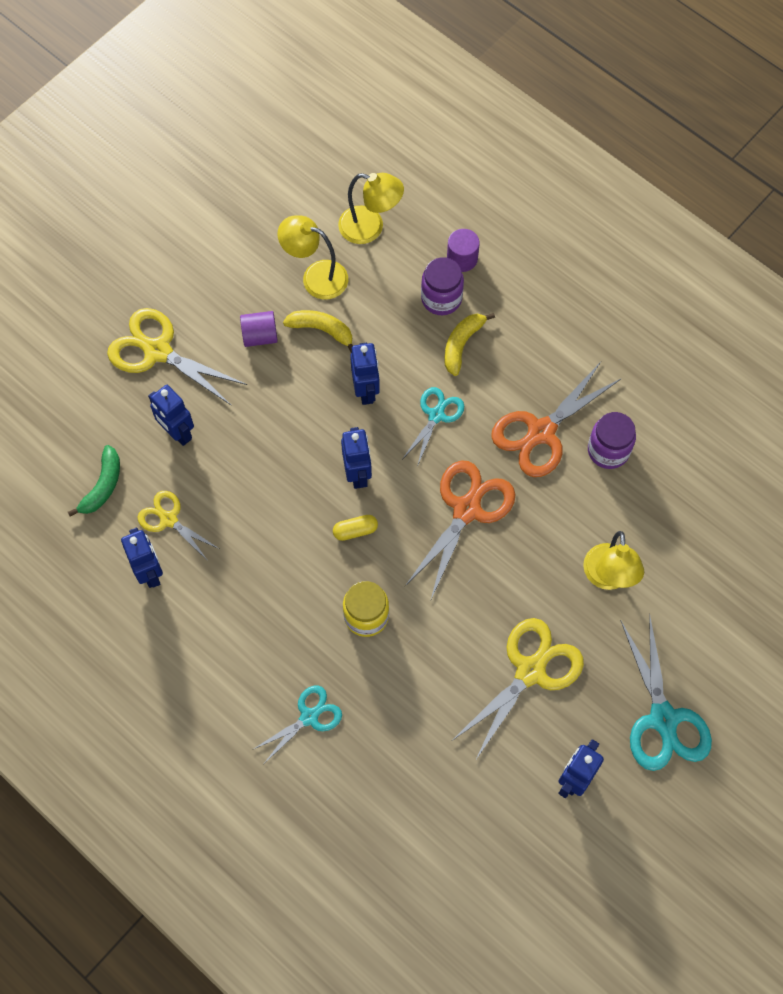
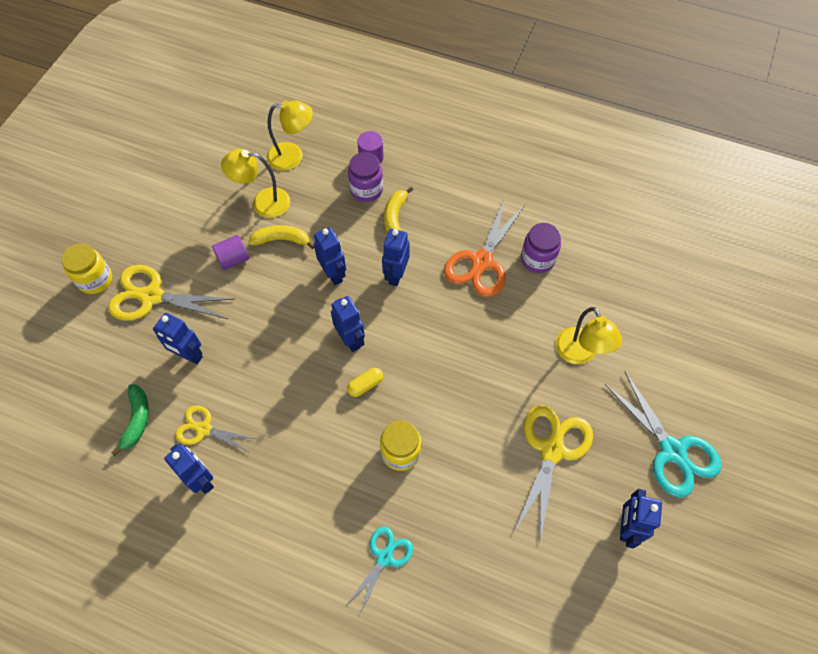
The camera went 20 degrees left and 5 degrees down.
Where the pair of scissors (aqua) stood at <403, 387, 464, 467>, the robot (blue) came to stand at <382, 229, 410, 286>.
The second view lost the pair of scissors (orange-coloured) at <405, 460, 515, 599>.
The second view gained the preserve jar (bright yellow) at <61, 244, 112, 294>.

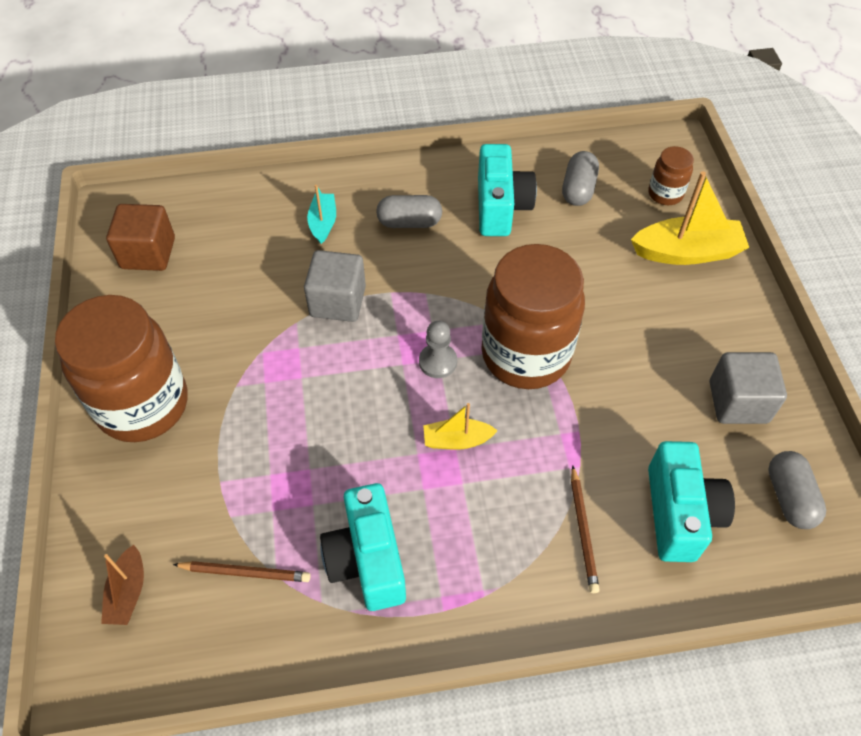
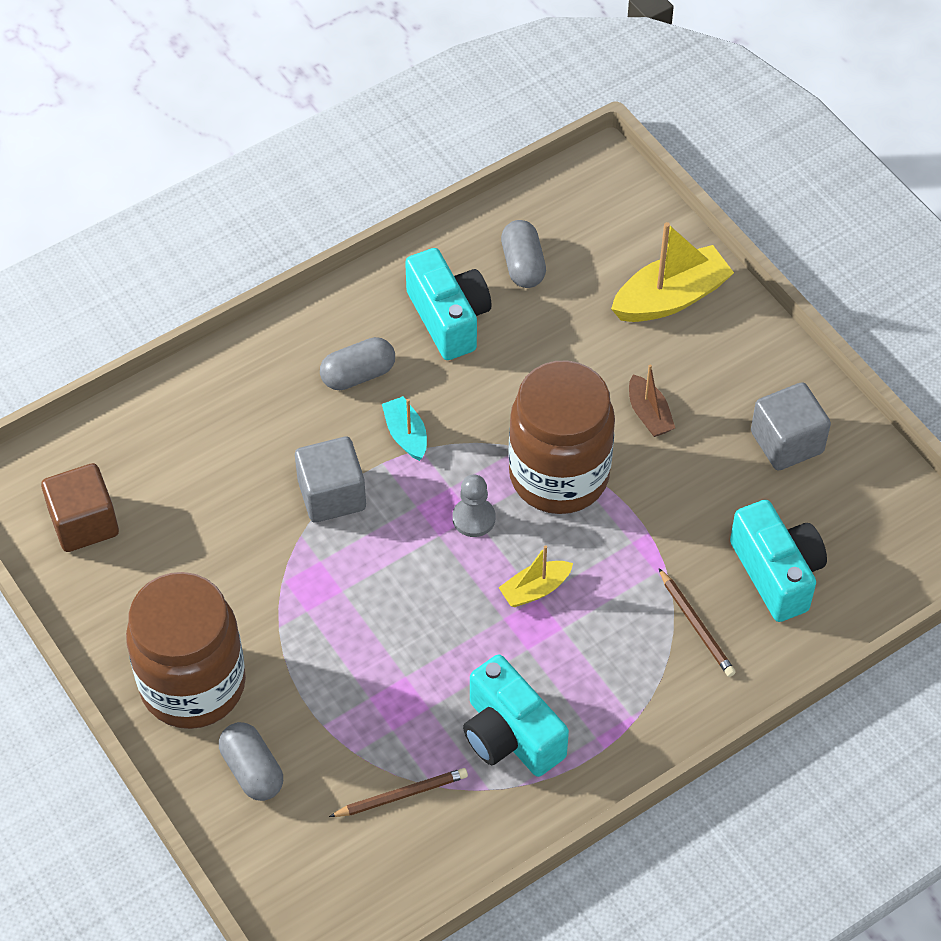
The camera went 25 degrees left and 0 degrees up.
The second view lost the preserve jar (dark brown) at <648, 146, 694, 205>.
The boat (aqua) ended up elsewhere, having gone from <307, 185, 336, 244> to <382, 396, 427, 461>.
The pill (ash-grey) ended up elsewhere, having gone from <768, 451, 826, 529> to <219, 722, 283, 801>.
The boat (dark brown) ended up elsewhere, having gone from <101, 545, 144, 625> to <629, 364, 675, 437>.

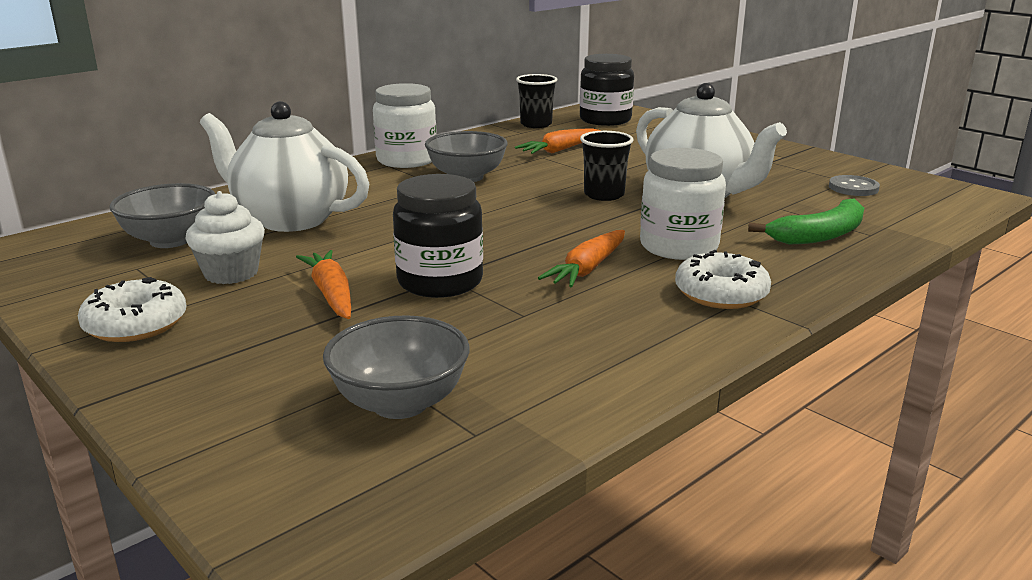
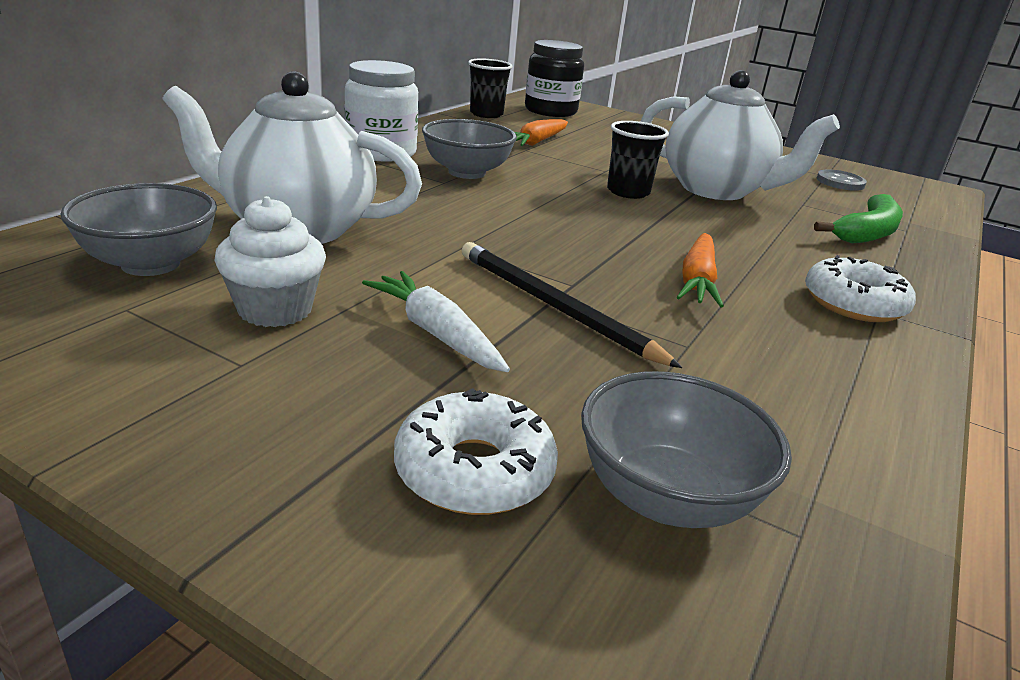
The camera went 20 degrees left and 5 degrees up.
The second view lost the preserve jar (pure white) at <640, 148, 726, 260>.
Where the preserve jar (ebony) stood at <393, 174, 483, 298>, the wooden pencil (ebony) came to stand at <462, 242, 683, 368>.
What was the root vegetable (orange-coloured) at <296, 250, 351, 319> turned into the root vegetable (pure white) at <362, 271, 510, 372>.
The doughnut (pure white) ended up elsewhere, having gone from <78, 277, 186, 342> to <394, 388, 558, 515>.

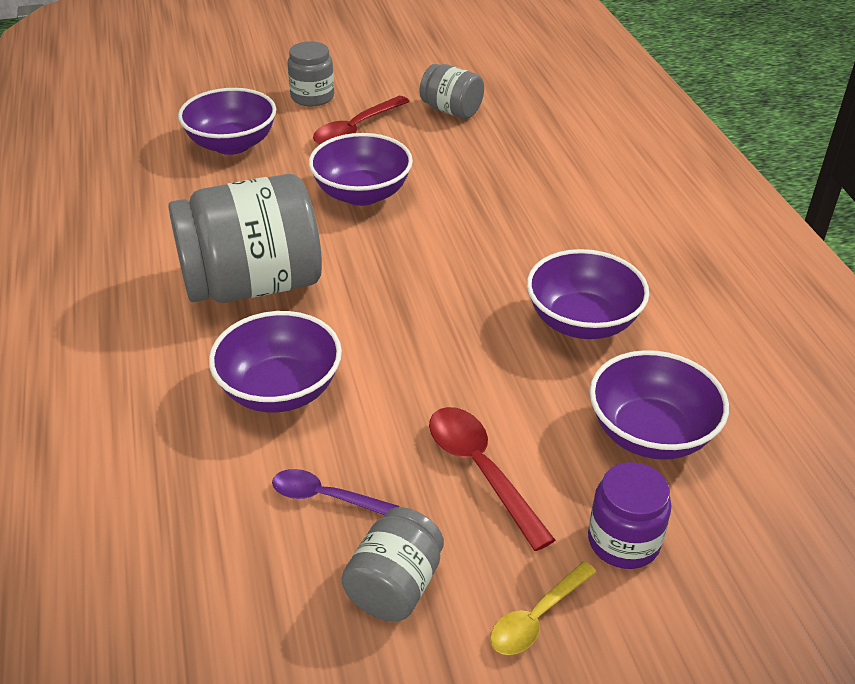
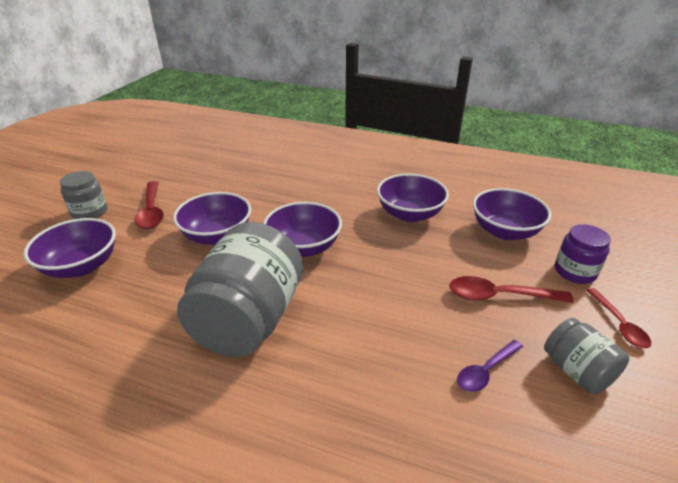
The camera went 55 degrees left and 5 degrees down.
The second view lost the preserve jar (ash-grey) at <420, 64, 484, 119>.
The bowl (purple) ended up elsewhere, having gone from <209, 311, 342, 412> to <263, 202, 342, 257>.
What was the teaspoon (bright yellow) at <490, 561, 596, 655> turned into the teaspoon (scarlet) at <586, 288, 651, 348>.

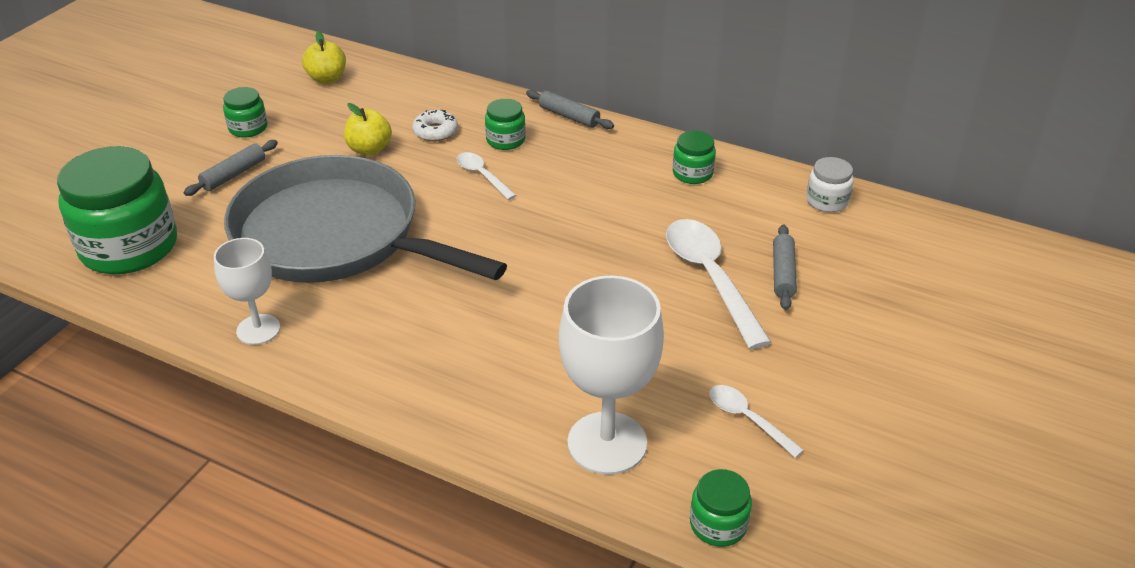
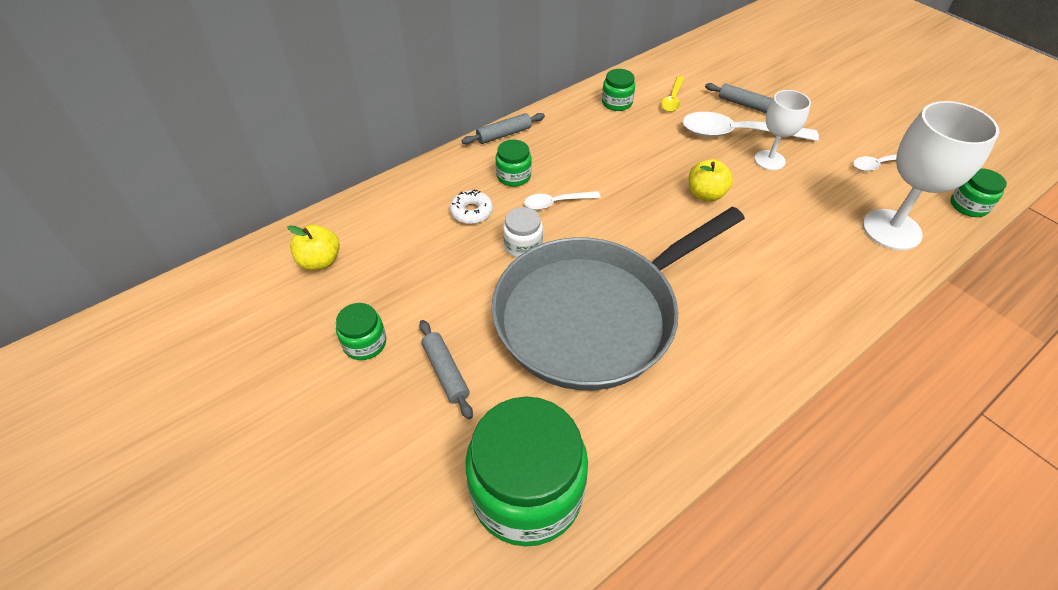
The camera went 65 degrees left and 10 degrees up.
The toy apple (bright yellow) ended up elsewhere, having gone from <344, 103, 392, 155> to <689, 159, 733, 202>.
The preserve jar (pure white) ended up elsewhere, having gone from <806, 157, 854, 212> to <503, 207, 543, 258>.
The wine glass (pure white) ended up elsewhere, having gone from <214, 238, 280, 345> to <754, 90, 811, 170>.
The second view gained the teaspoon (bright yellow) at <661, 77, 684, 112>.

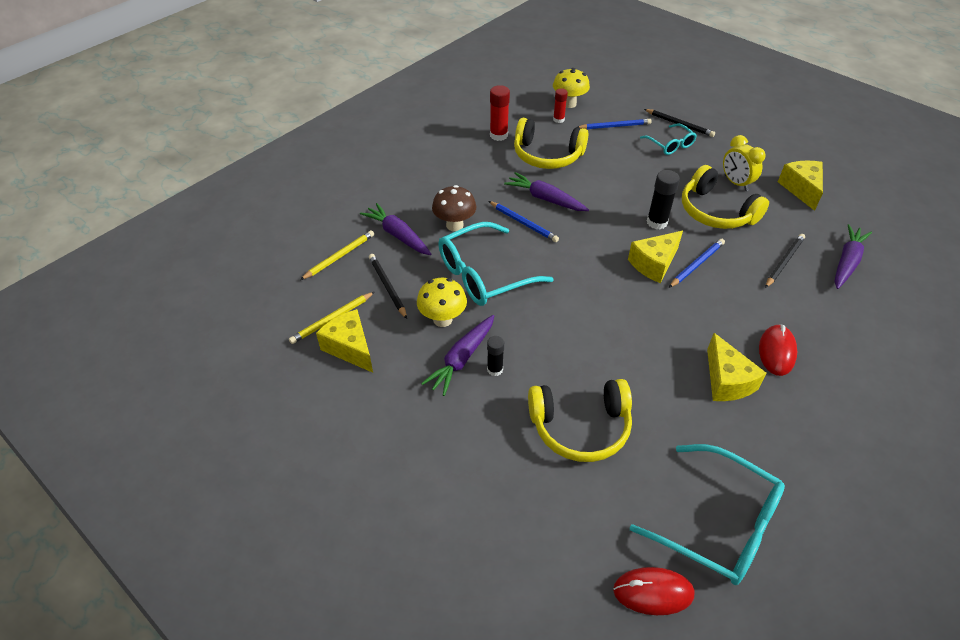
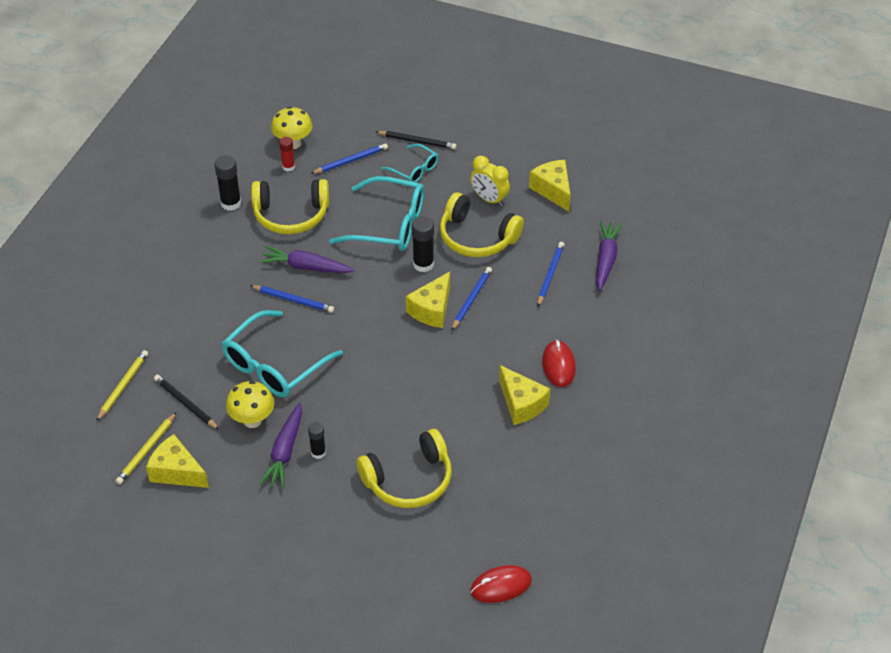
The camera went 20 degrees left and 0 degrees up.
What was the glue (scarlet) at <490, 85, 510, 141> turned into the glue (ebony) at <214, 156, 241, 211>.
The second view lost the fungus (dark brown) at <432, 185, 476, 231>.
The second view lost the root vegetable (purple) at <360, 203, 431, 255>.
What was the wooden pencil (ebony) at <765, 234, 805, 288> turned into the wooden pencil (blue) at <537, 242, 565, 306>.
The glasses (aqua) ended up elsewhere, having gone from <630, 444, 785, 585> to <329, 176, 424, 251>.

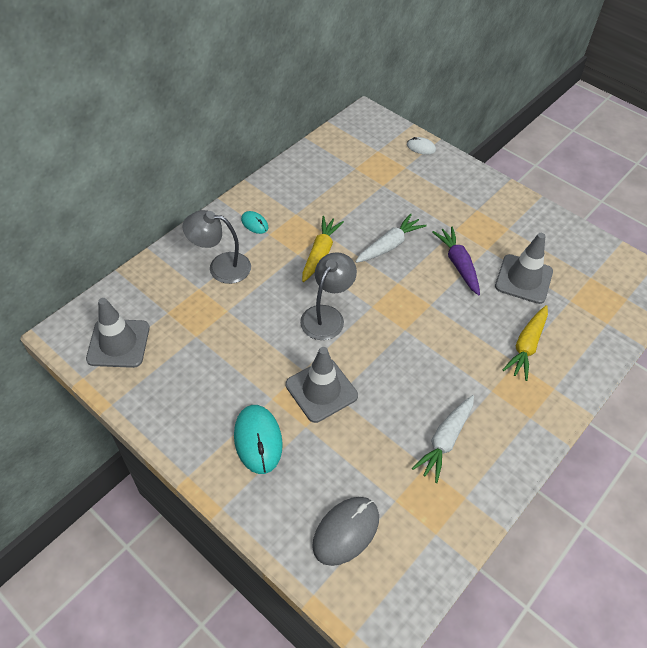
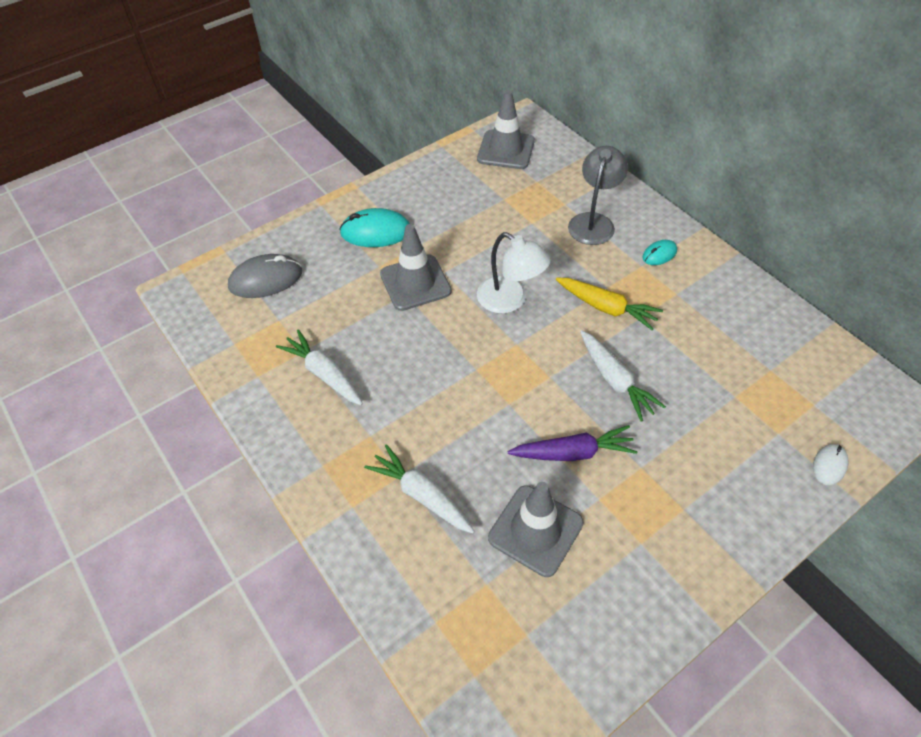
The camera went 105 degrees right and 0 degrees up.
What was the desk lamp (ash-grey) at <300, 252, 357, 340> turned into the desk lamp (pure white) at <477, 232, 551, 314>.
What was the root vegetable (bright yellow) at <503, 305, 548, 381> turned into the root vegetable (pure white) at <364, 444, 475, 534>.
The computer mouse (ash-grey) at <312, 497, 379, 566> ended up facing another way, 75 degrees counterclockwise from before.

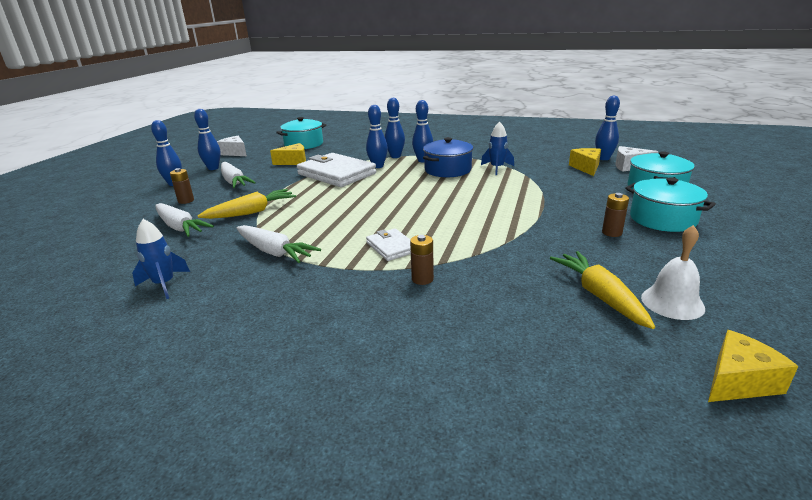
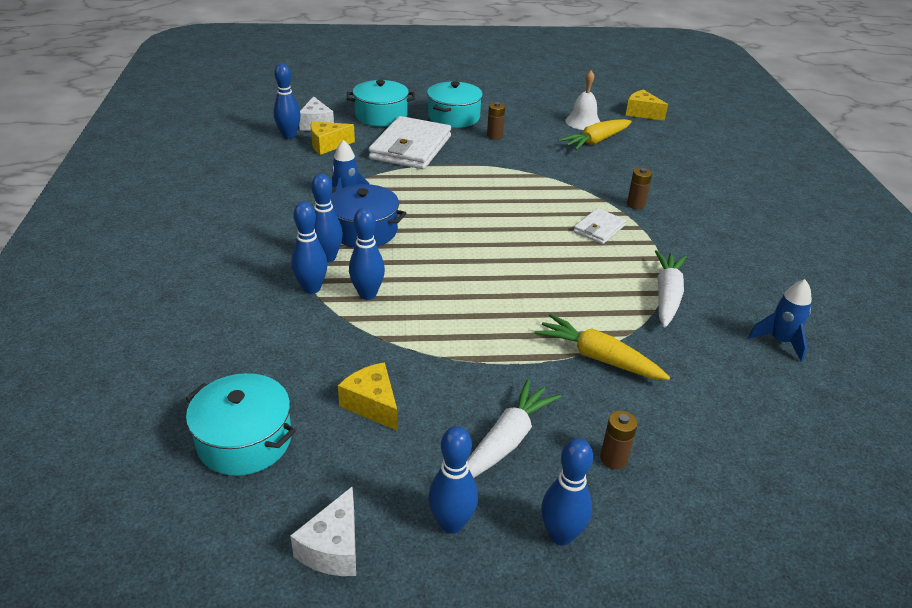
The camera went 115 degrees left and 10 degrees up.
The billfold (pure white) ended up elsewhere, having gone from <297, 153, 376, 187> to <369, 116, 451, 169>.
The second view lost the root vegetable (pure white) at <155, 203, 214, 237>.

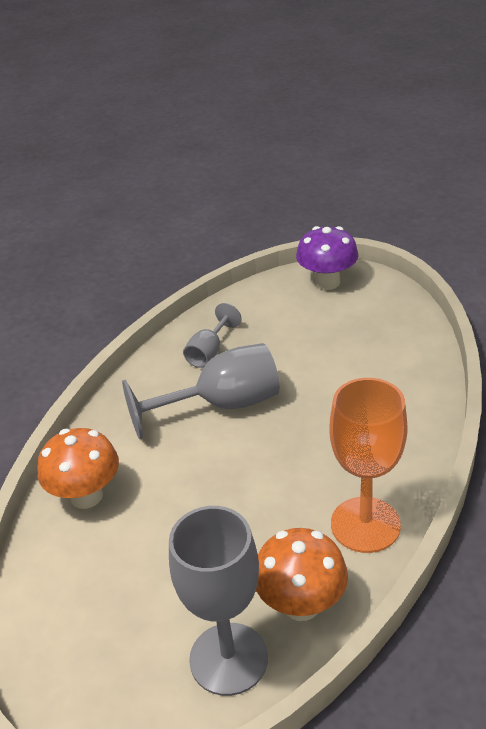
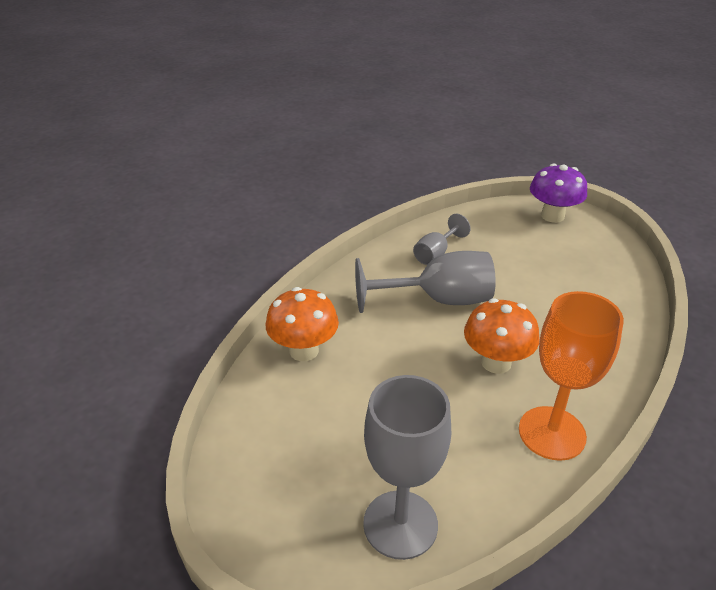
The camera went 10 degrees right and 0 degrees up.
The fungus (orange-coloured) ended up elsewhere, having gone from <256, 528, 348, 621> to <464, 298, 539, 374>.

